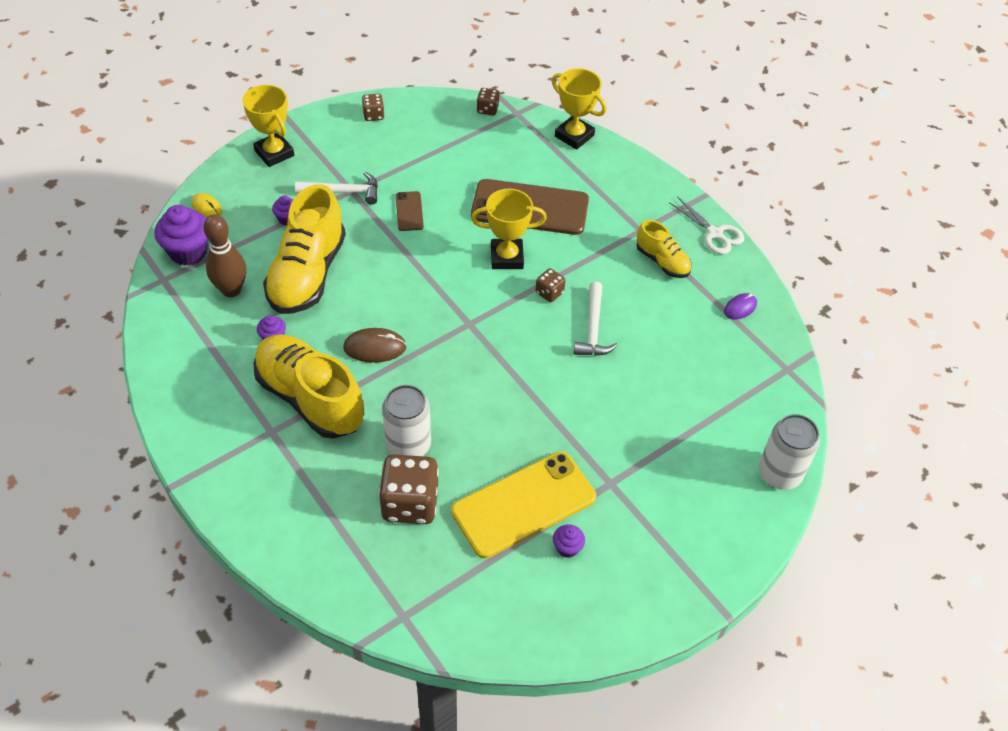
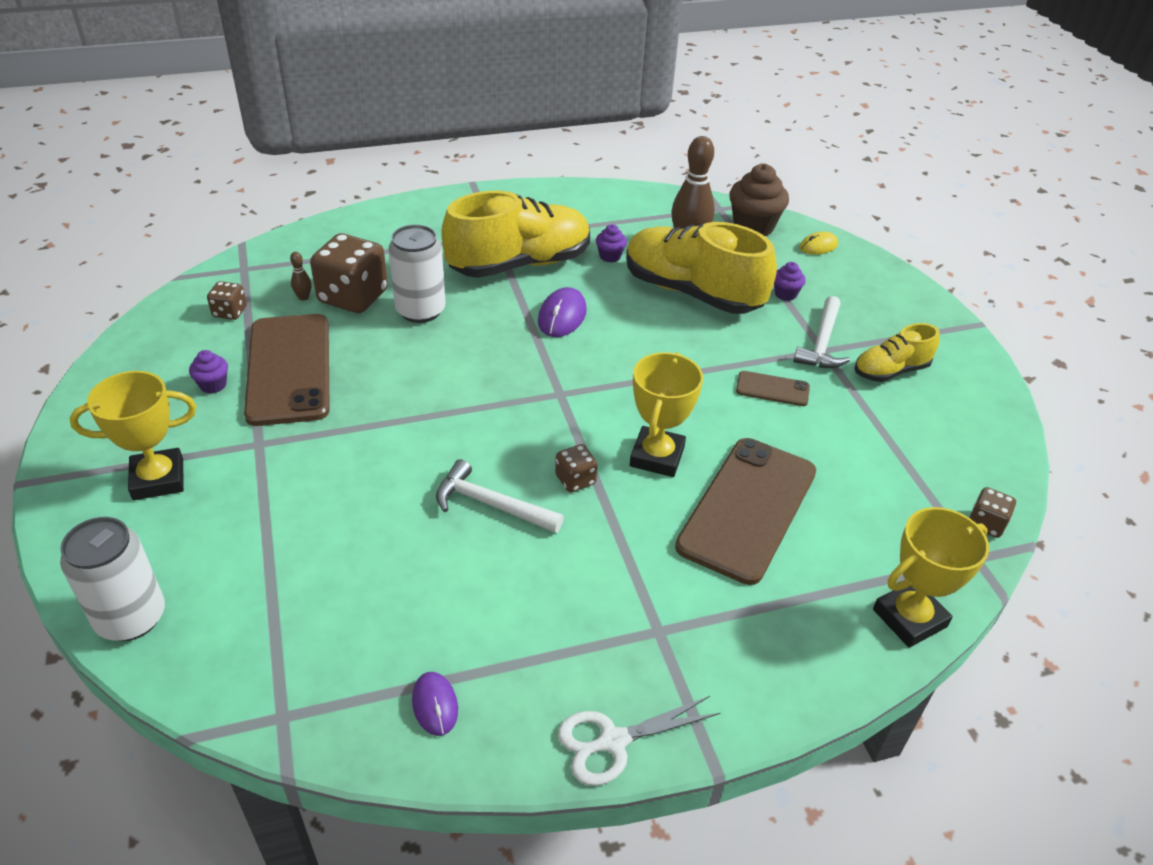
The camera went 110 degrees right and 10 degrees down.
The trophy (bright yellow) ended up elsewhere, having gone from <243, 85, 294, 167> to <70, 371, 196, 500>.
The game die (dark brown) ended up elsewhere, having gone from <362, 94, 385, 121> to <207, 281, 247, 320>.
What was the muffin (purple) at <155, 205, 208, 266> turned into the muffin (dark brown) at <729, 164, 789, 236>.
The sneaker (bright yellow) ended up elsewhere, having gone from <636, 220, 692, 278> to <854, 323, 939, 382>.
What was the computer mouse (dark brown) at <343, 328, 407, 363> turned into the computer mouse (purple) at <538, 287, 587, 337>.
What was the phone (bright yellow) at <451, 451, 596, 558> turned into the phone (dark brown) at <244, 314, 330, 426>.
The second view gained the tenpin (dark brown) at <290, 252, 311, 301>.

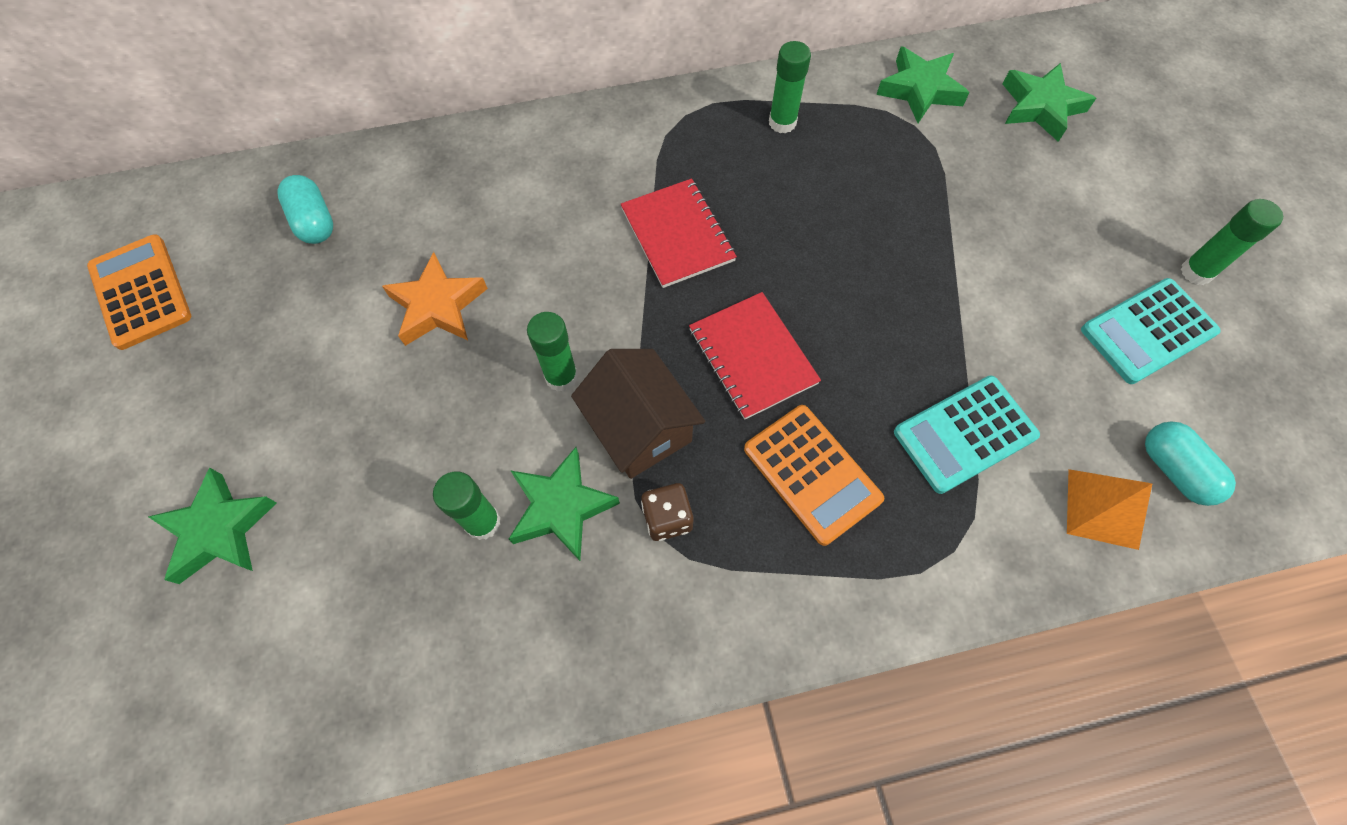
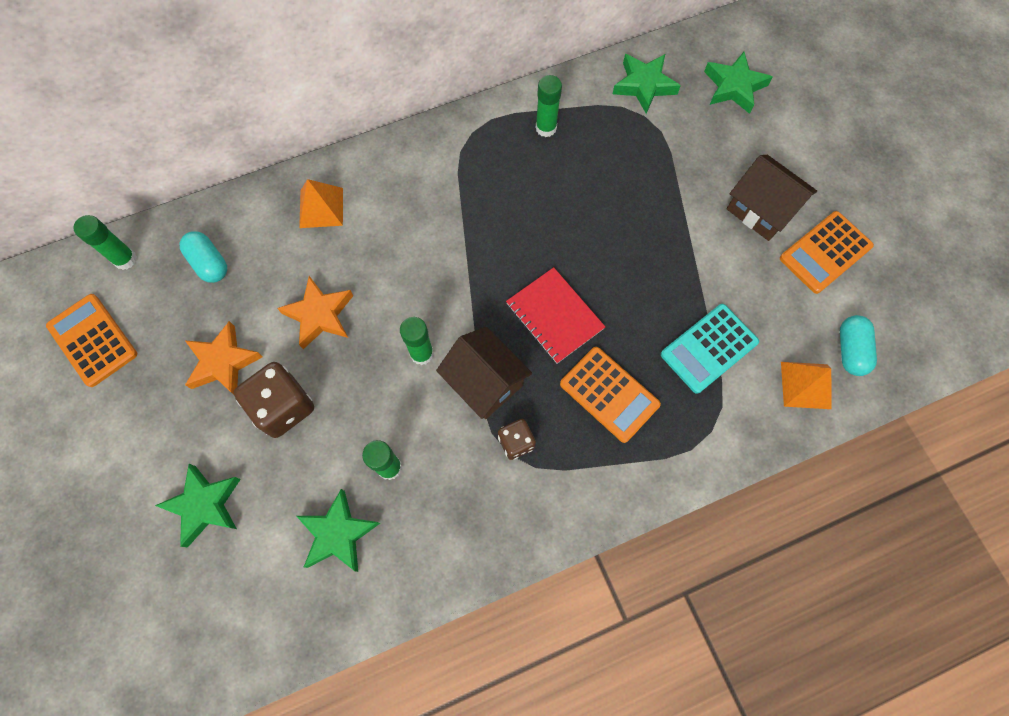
The camera went 10 degrees left and 5 degrees up.
The second view lost the notebook (scarlet) at <620, 178, 737, 288>.
The glue (emerald) ended up elsewhere, having gone from <1181, 199, 1283, 285> to <73, 215, 137, 270>.
What was the adding machine (aqua) at <1081, 278, 1221, 384> turned into the adding machine (orange-coloured) at <780, 211, 874, 294>.
The pill (aqua) at <1145, 421, 1236, 506> ended up facing another way, 45 degrees clockwise from before.
The five-pointed star (emerald) ended up elsewhere, having gone from <509, 447, 620, 561> to <296, 489, 380, 572>.
The second view gained the toy house (dark brown) at <727, 155, 817, 241>.
The second view gained the pyramid (orange-coloured) at <299, 179, 343, 228>.
The second view gained the five-pointed star (orange-coloured) at <185, 321, 263, 394>.
The second view gained the game die (dark brown) at <234, 362, 314, 438>.

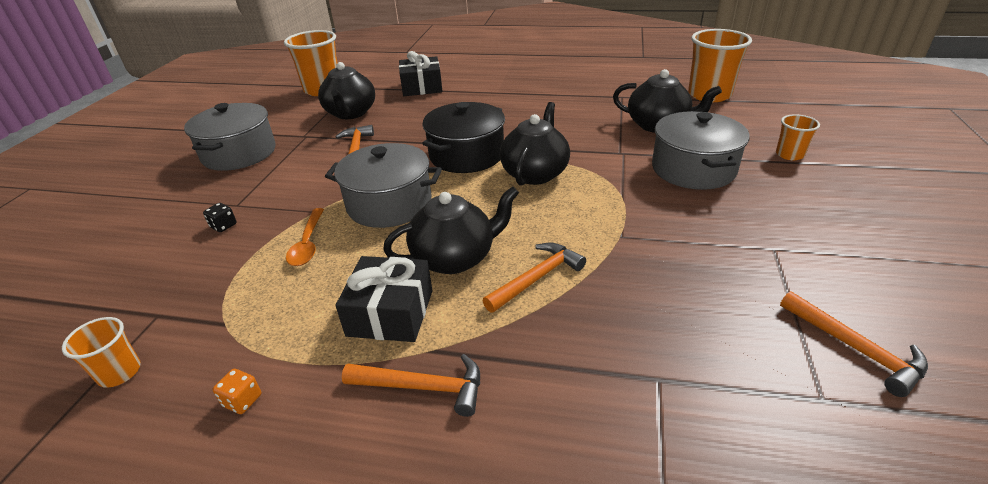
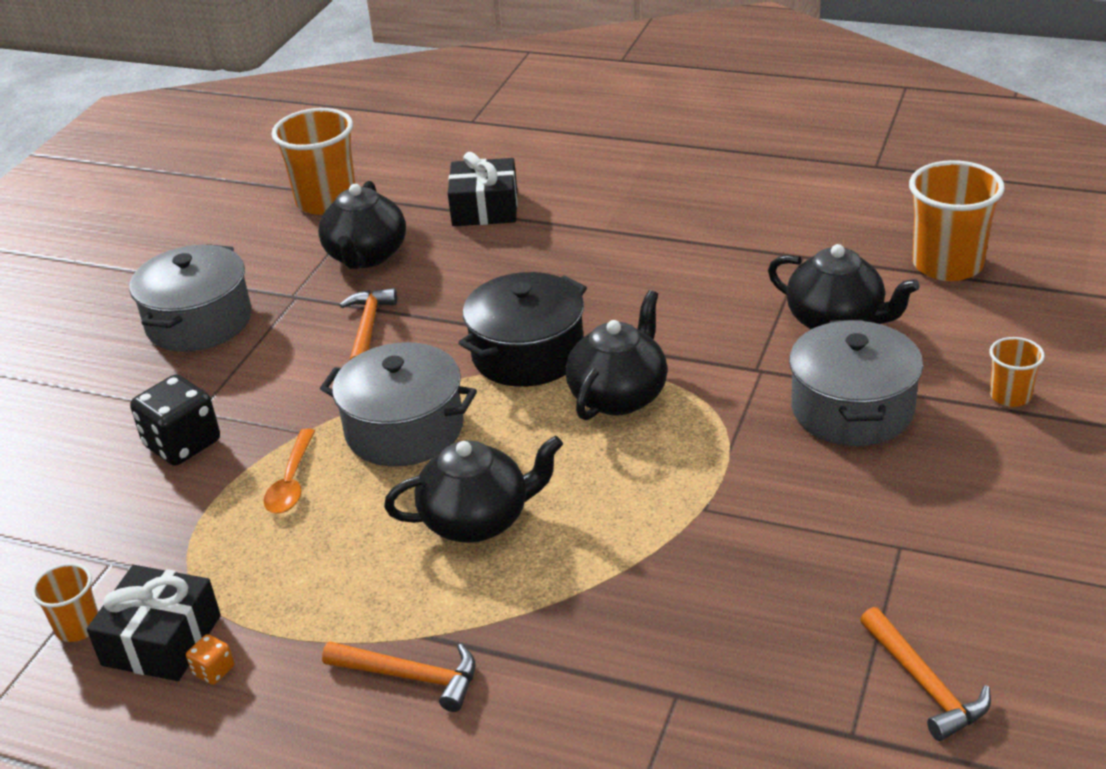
The camera went 10 degrees right and 0 degrees up.
The size of the game die (ebony) at <203, 203, 237, 232> changed by a factor of 2.21.
The second view lost the carpenter's hammer (orange-coloured) at <482, 243, 586, 313>.
The present (ebony) ended up elsewhere, having gone from <335, 256, 432, 342> to <87, 565, 221, 681>.

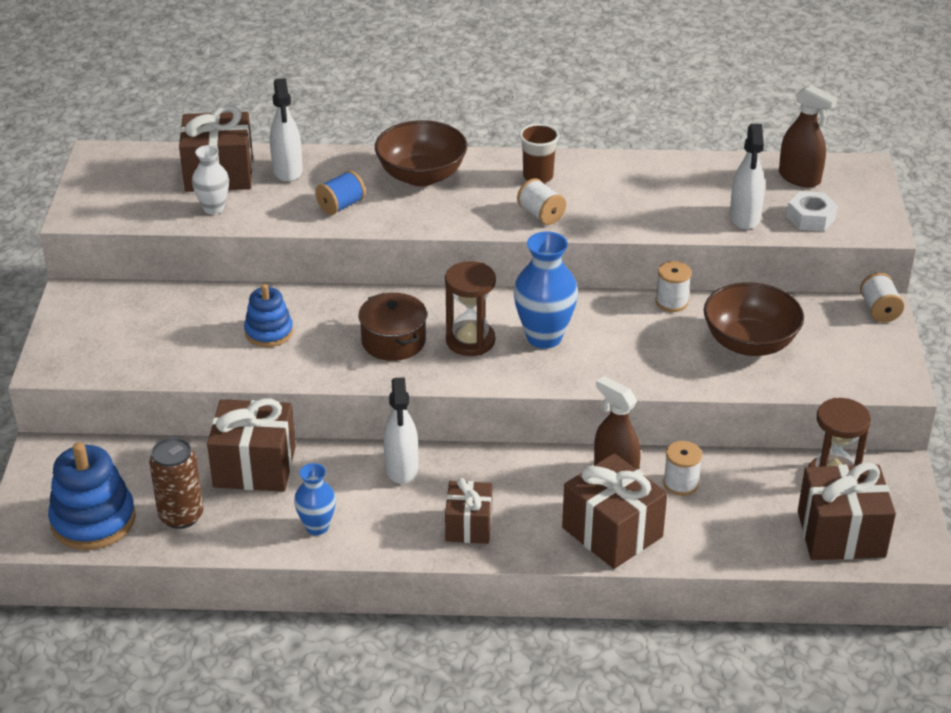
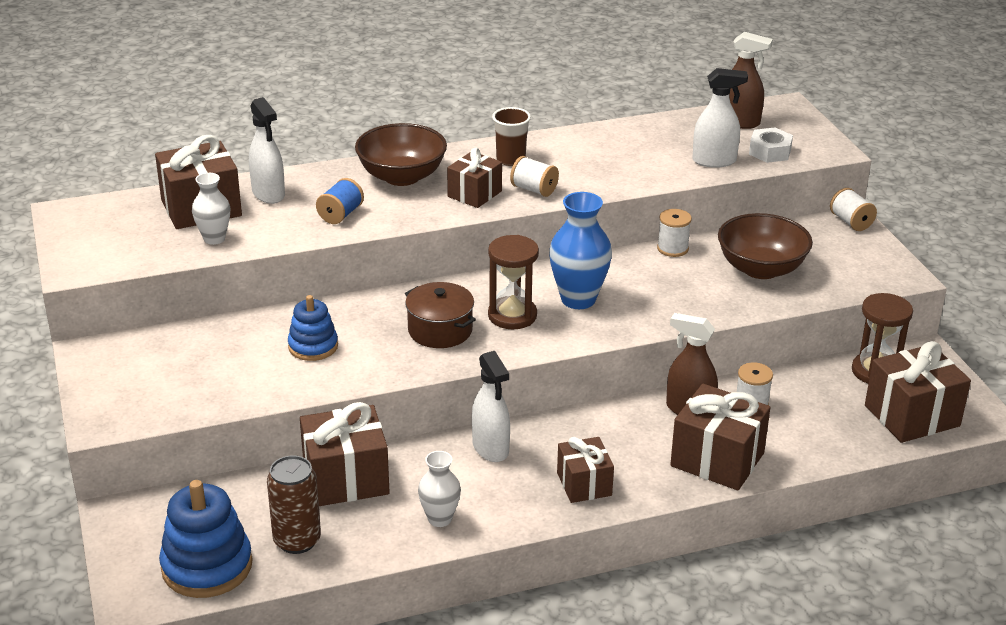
The camera went 20 degrees left and 5 degrees down.
The sprayer (pure white) at <730, 124, 765, 230> ended up facing another way, 75 degrees counterclockwise from before.
What was the vase (blue) at <294, 463, 336, 535> turned into the vase (pure white) at <418, 451, 461, 527>.
The second view gained the present (dark brown) at <447, 148, 502, 208>.

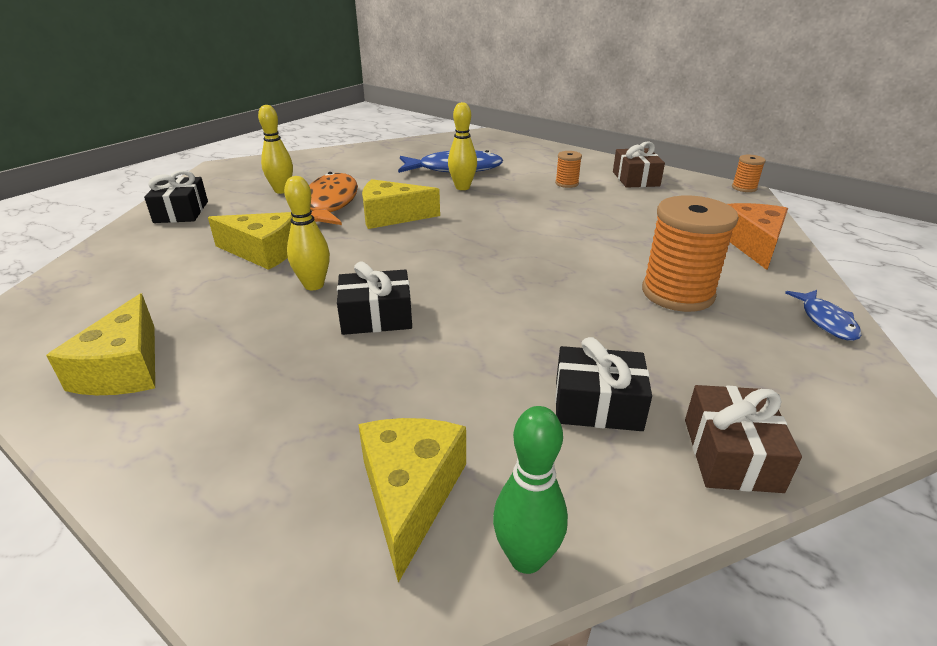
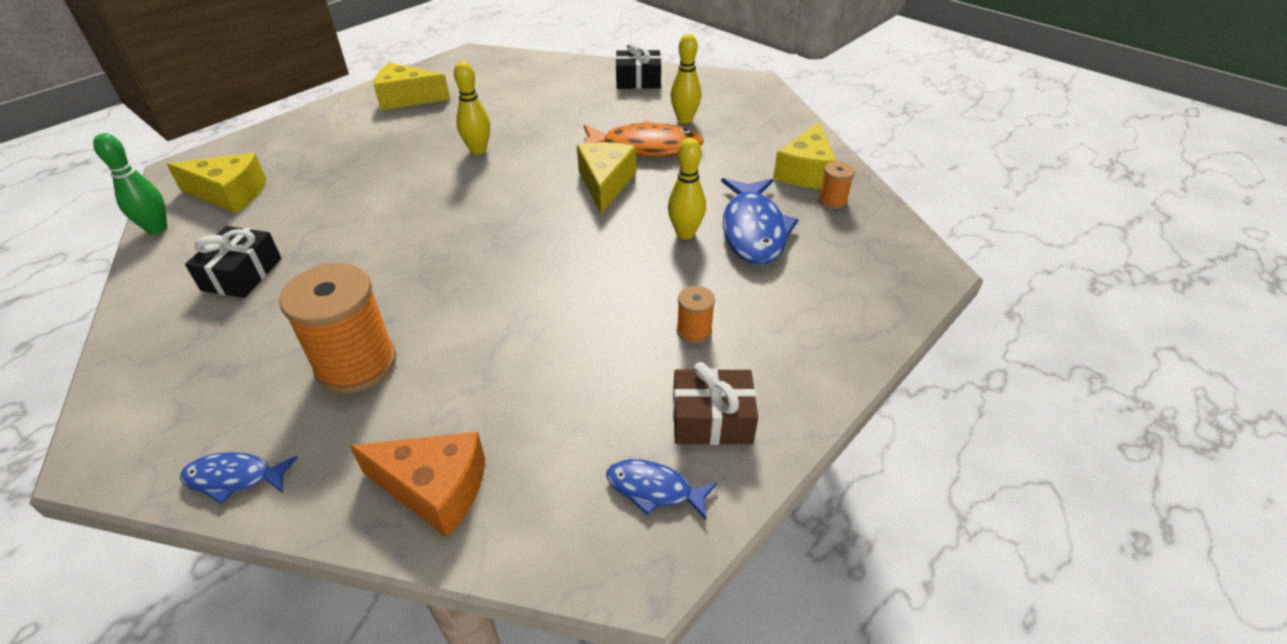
The camera went 95 degrees right and 10 degrees up.
The bobbin (orange-coloured) ended up elsewhere, having gone from <732, 155, 766, 192> to <818, 161, 855, 209>.
The piece of cheese (bright yellow) ended up elsewhere, having gone from <208, 212, 293, 270> to <773, 122, 837, 189>.
The second view lost the present (ebony) at <337, 261, 412, 335>.
The second view lost the present (dark brown) at <685, 385, 802, 493>.
The second view gained the toy fish (blue) at <606, 459, 717, 520>.

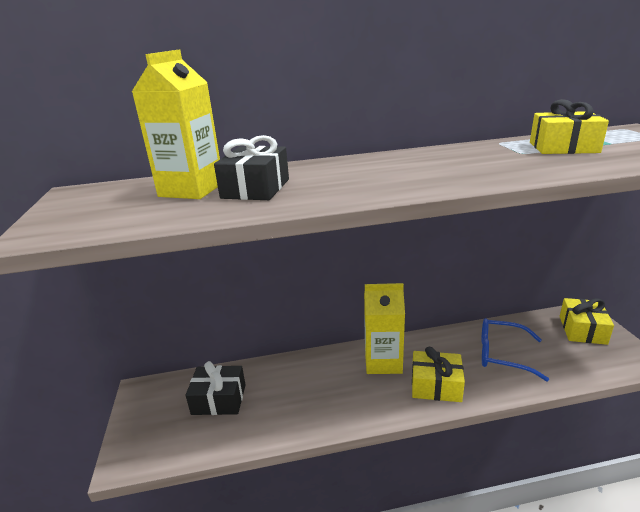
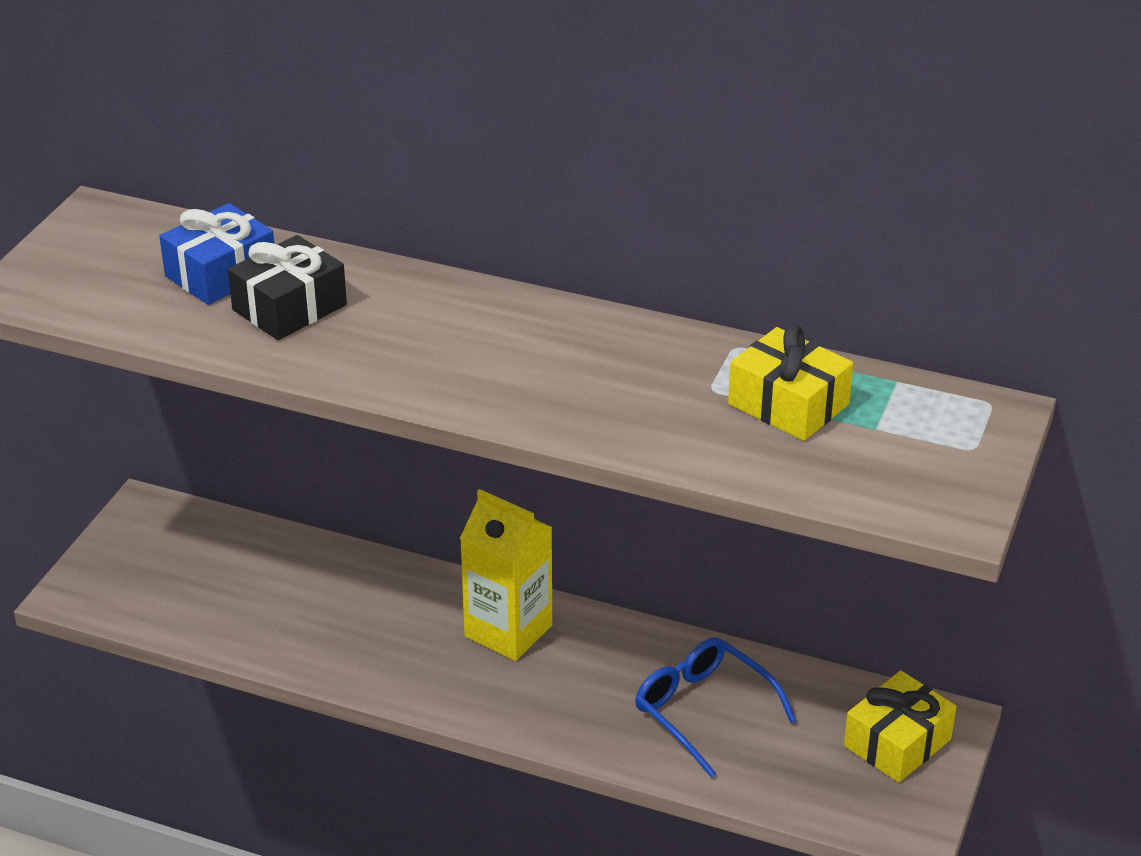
The camera went 30 degrees right and 10 degrees up.
Where the juice carton (bright yellow) stood at <132, 50, 220, 199>, the present (blue) came to stand at <159, 203, 274, 305>.
The second view lost the present (bright yellow) at <412, 347, 465, 402>.
The second view lost the present (ebony) at <185, 361, 246, 415>.

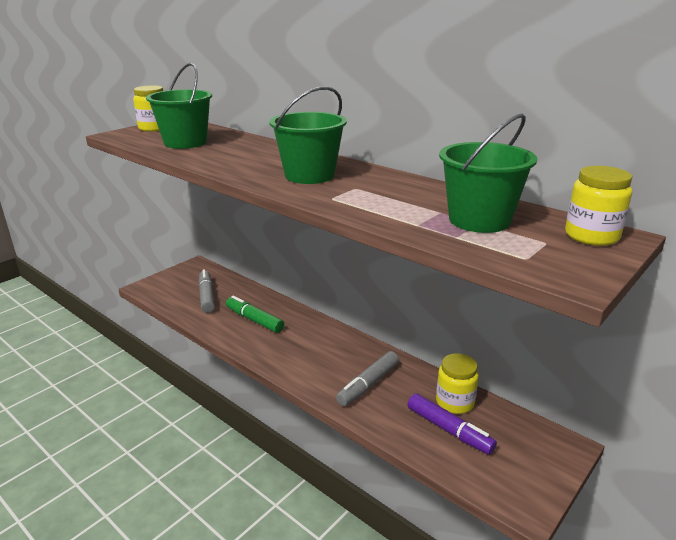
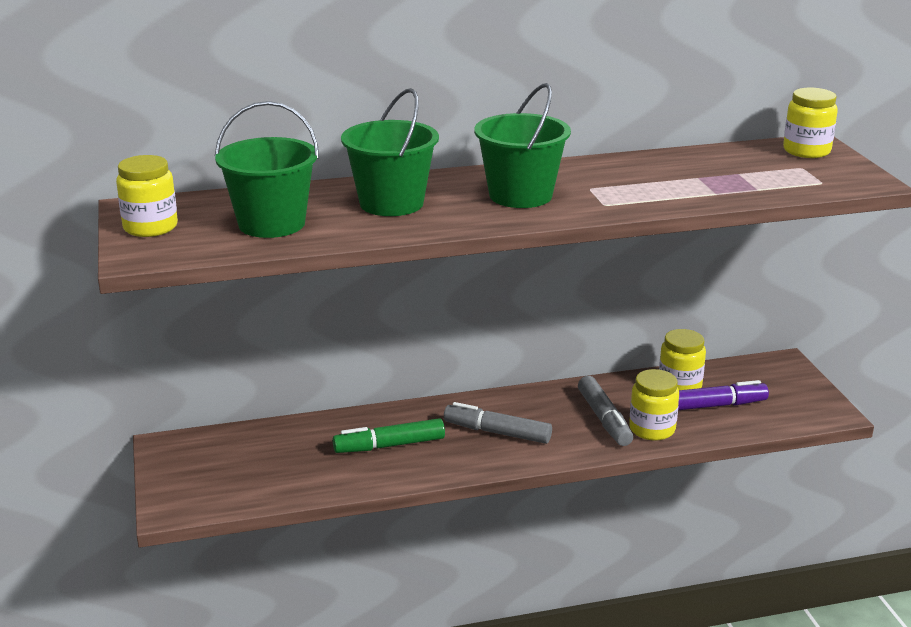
The camera went 55 degrees left and 0 degrees up.
The bucket (emerald) ended up elsewhere, having gone from <439, 114, 537, 233> to <341, 88, 439, 216>.
The felt pen (ash-grey) ended up elsewhere, having gone from <198, 269, 215, 313> to <444, 402, 552, 444>.
The second view gained the preserve jar (bright yellow) at <629, 369, 679, 441>.

